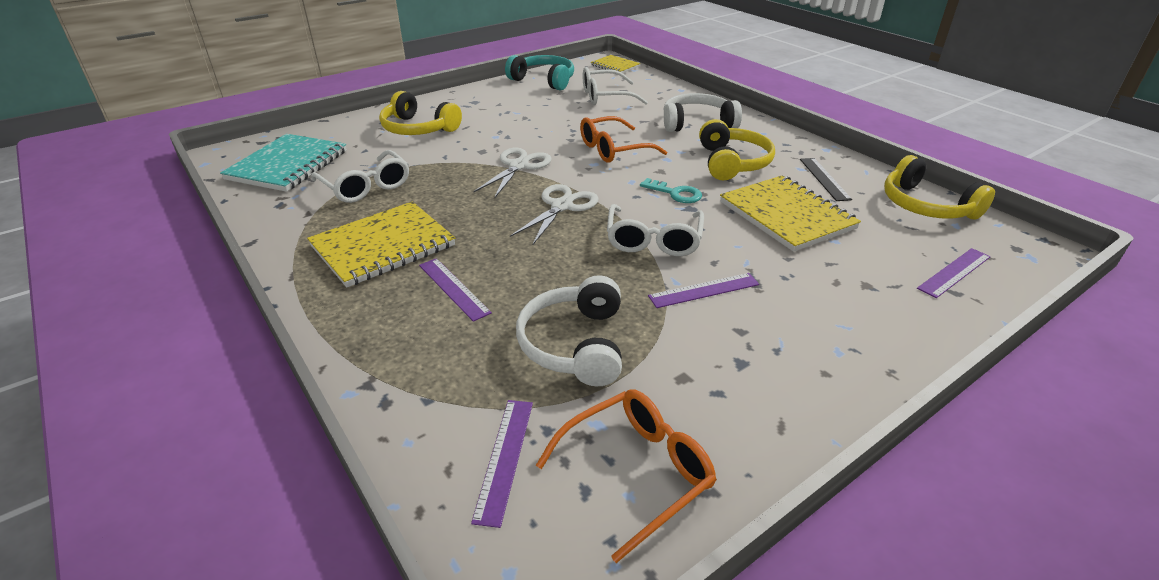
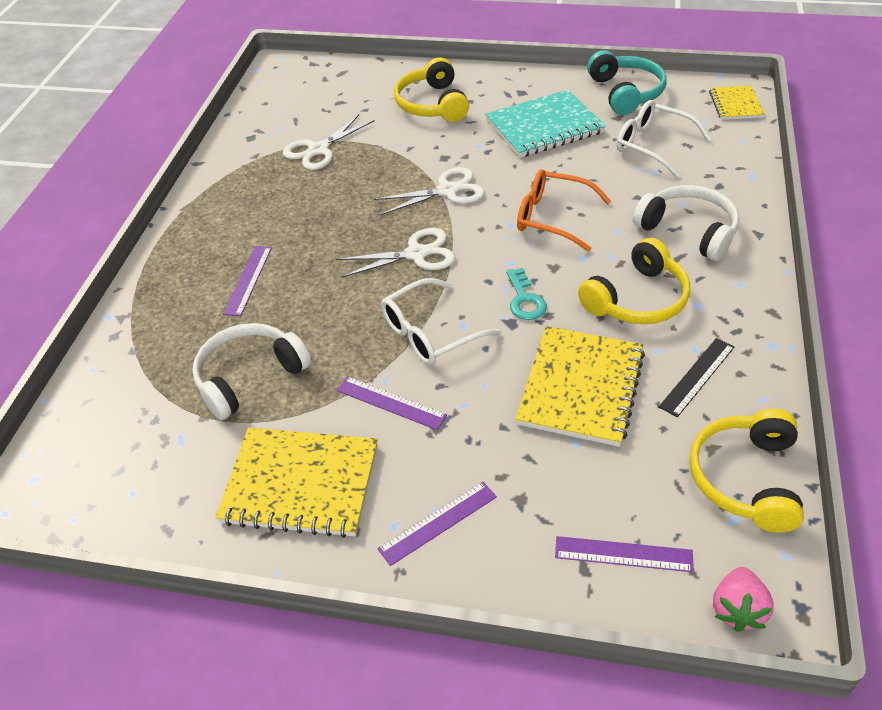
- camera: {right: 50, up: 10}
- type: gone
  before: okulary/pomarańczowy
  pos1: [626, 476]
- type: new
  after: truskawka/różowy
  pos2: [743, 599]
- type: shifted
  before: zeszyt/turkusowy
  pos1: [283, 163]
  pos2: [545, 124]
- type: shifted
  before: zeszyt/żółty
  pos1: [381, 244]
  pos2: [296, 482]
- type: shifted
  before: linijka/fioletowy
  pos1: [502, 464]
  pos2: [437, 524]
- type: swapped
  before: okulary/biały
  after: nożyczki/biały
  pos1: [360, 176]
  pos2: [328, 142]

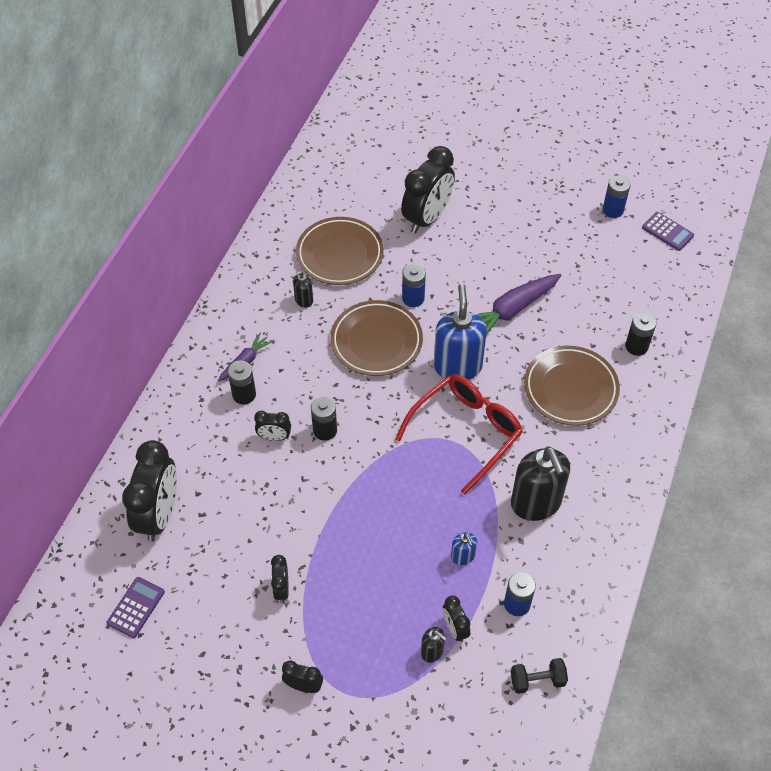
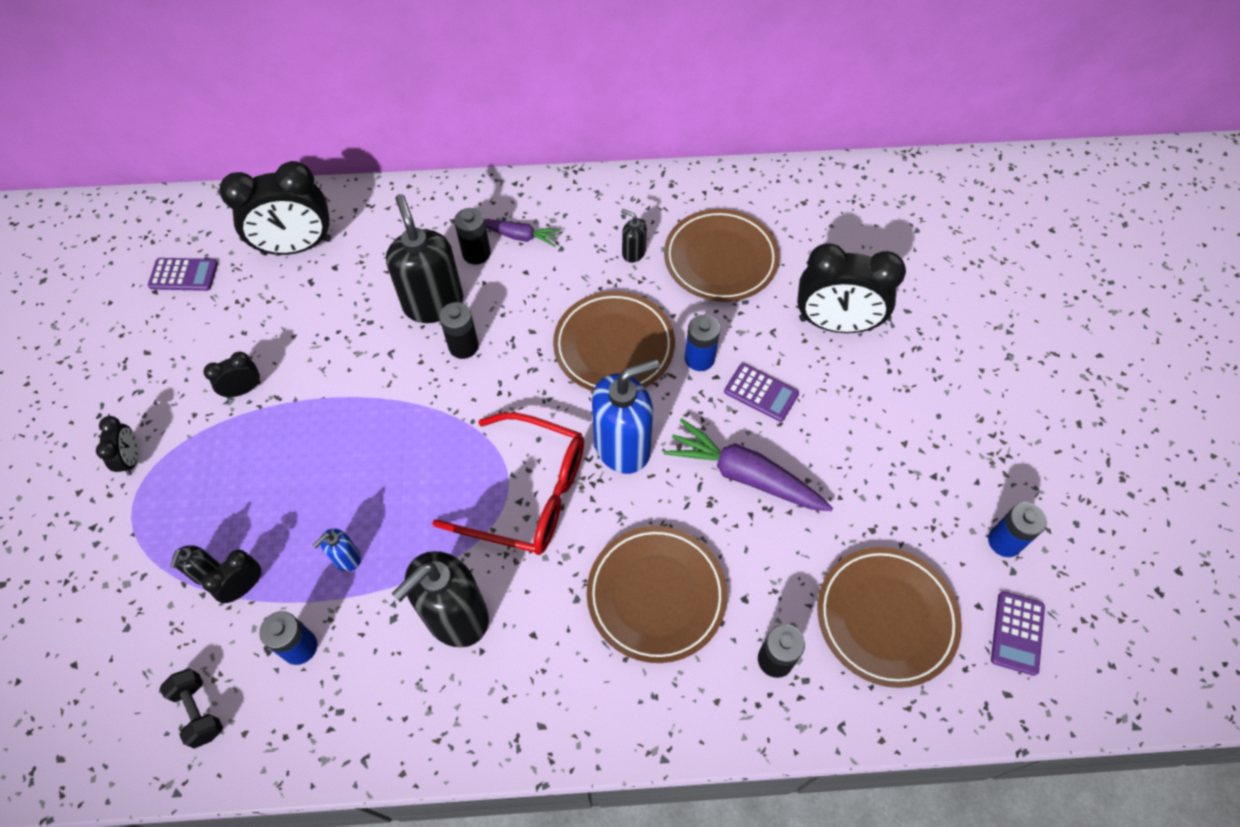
- camera: {right: 65, up: 5}
- type: new
  after: kalkulator/fioletowy
  pos2: [761, 392]
- type: new
  after: talerz/brązowy
  pos2: [889, 617]
- type: swapped
  before: budzik/czarny
  after: dozownik mydła/czarny
  pos1: [272, 426]
  pos2: [424, 258]

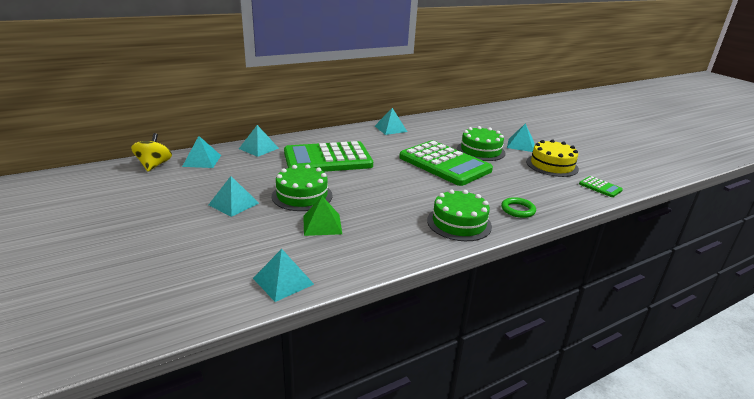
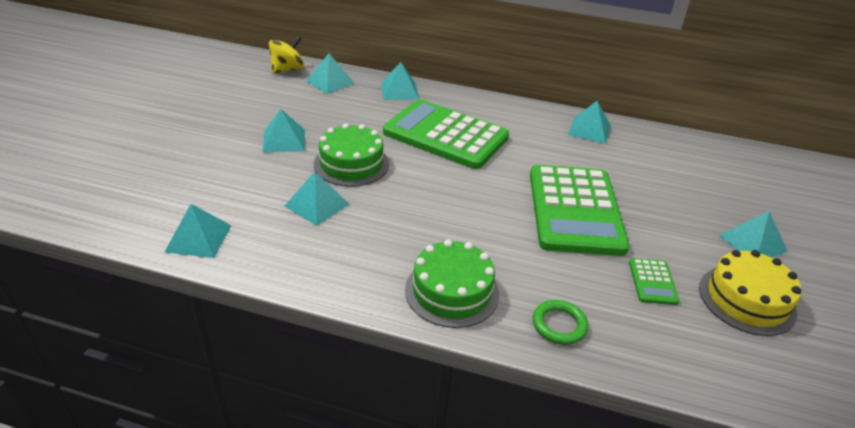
- camera: {right: 45, up: 10}
- type: gone
  before: tort/zielony
  pos1: [481, 143]
- type: shifted
  before: kalkulator/zielony
  pos1: [601, 186]
  pos2: [654, 281]
- type: repainted
  before: piramida/zielony
  after: piramida/turkusowy
  pos1: [322, 216]
  pos2: [316, 199]

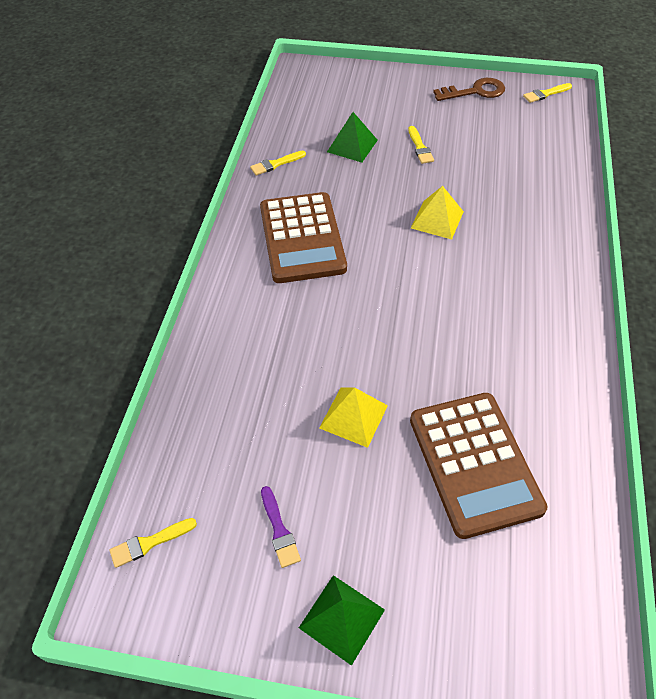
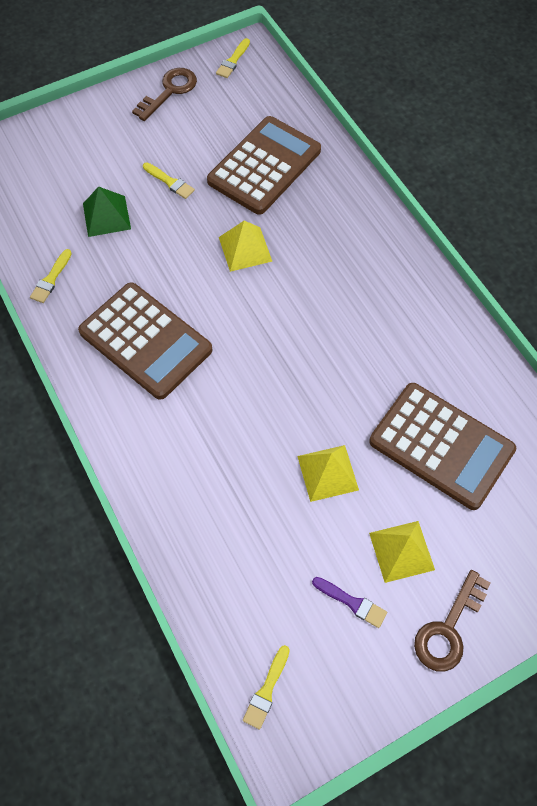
- camera: {right: -40, up: 10}
- type: new
  after: kalkulator/brązowy
  pos2: [264, 165]
- type: new
  after: piramida/żółty
  pos2: [402, 552]
- type: swapped
  before: piramida/zielony
  after: klucz/brązowy
  pos1: [342, 620]
  pos2: [452, 621]

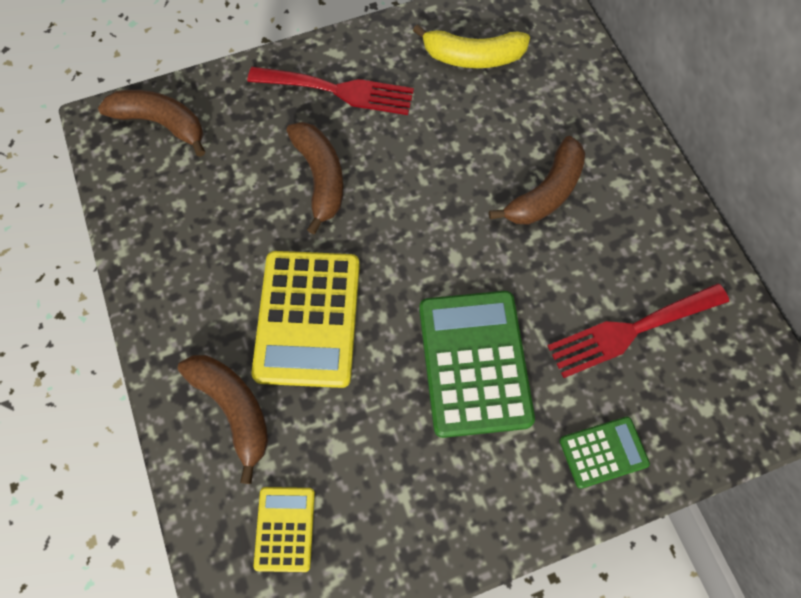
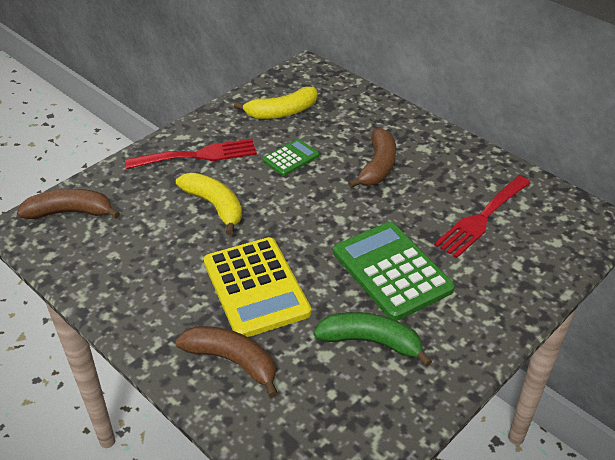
- camera: {right: -25, up: -25}
- type: gone
  before: kalkulator/żółty
  pos1: [284, 529]
- type: new
  after: banan/zielony
  pos2: [373, 339]
- type: shifted
  before: kalkulator/zielony
  pos1: [605, 453]
  pos2: [291, 157]
- type: repainted
  before: banan/brązowy
  after: banan/żółty
  pos1: [314, 178]
  pos2: [209, 204]

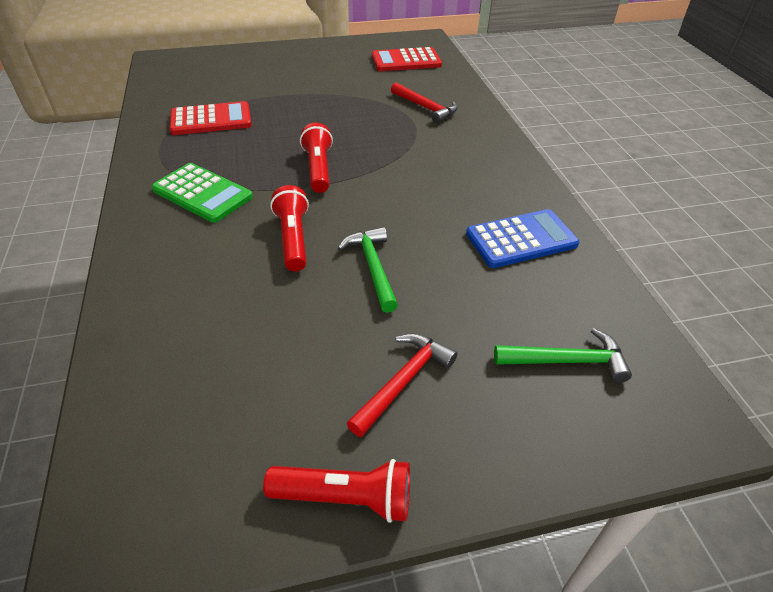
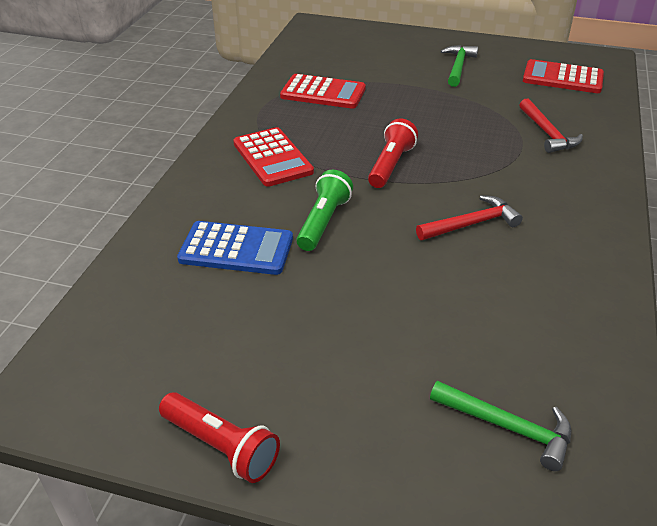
- camera: {right: 30, up: -5}
- type: shifted
  before: młotek/zielony
  pos1: [368, 270]
  pos2: [459, 66]
- type: shifted
  before: młotek/czerwony
  pos1: [402, 385]
  pos2: [469, 217]
- type: shifted
  before: kalkulator/niebieski
  pos1: [522, 238]
  pos2: [235, 248]
- type: repainted
  before: kalkulator/zielony
  after: kalkulator/czerwony
  pos1: [202, 193]
  pos2: [273, 157]
- type: repainted
  before: latarka/czerwony
  after: latarka/zielony
  pos1: [289, 228]
  pos2: [324, 210]

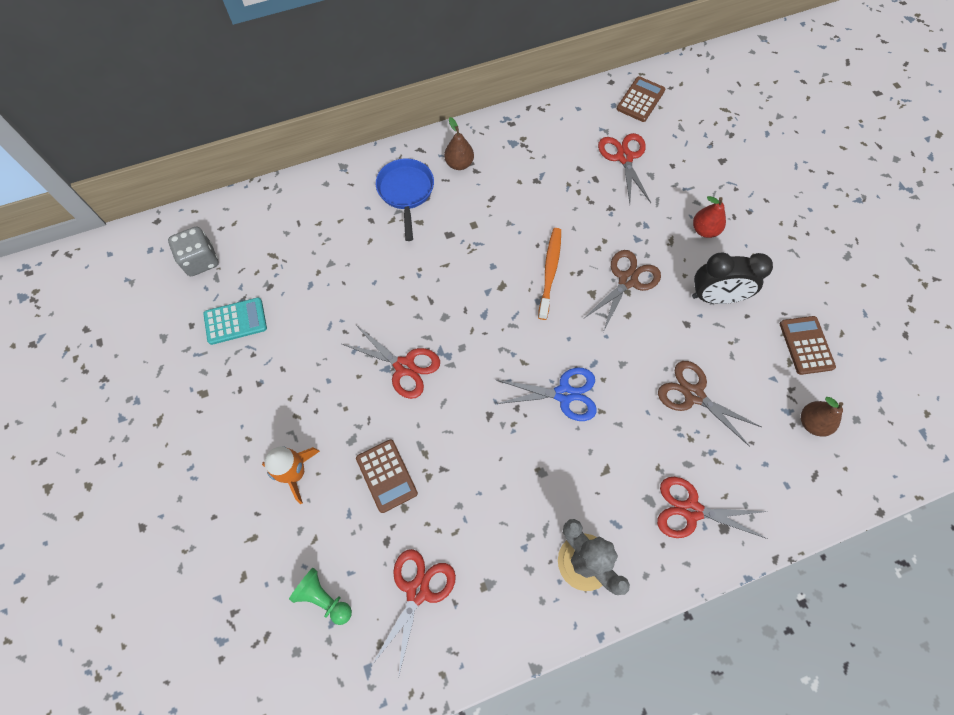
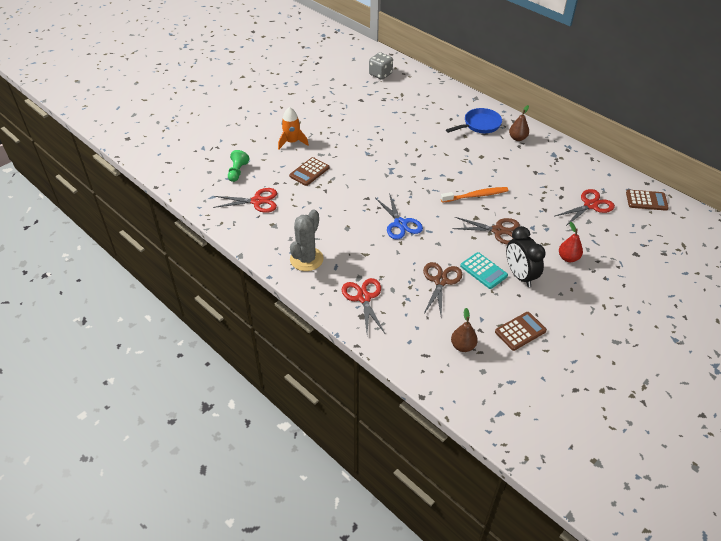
- camera: {right: 65, up: -20}
- type: gone
  before: nożyczki/czerwony
  pos1: [391, 361]
- type: shifted
  before: kalkulator/turkusowy
  pos1: [235, 321]
  pos2: [484, 270]

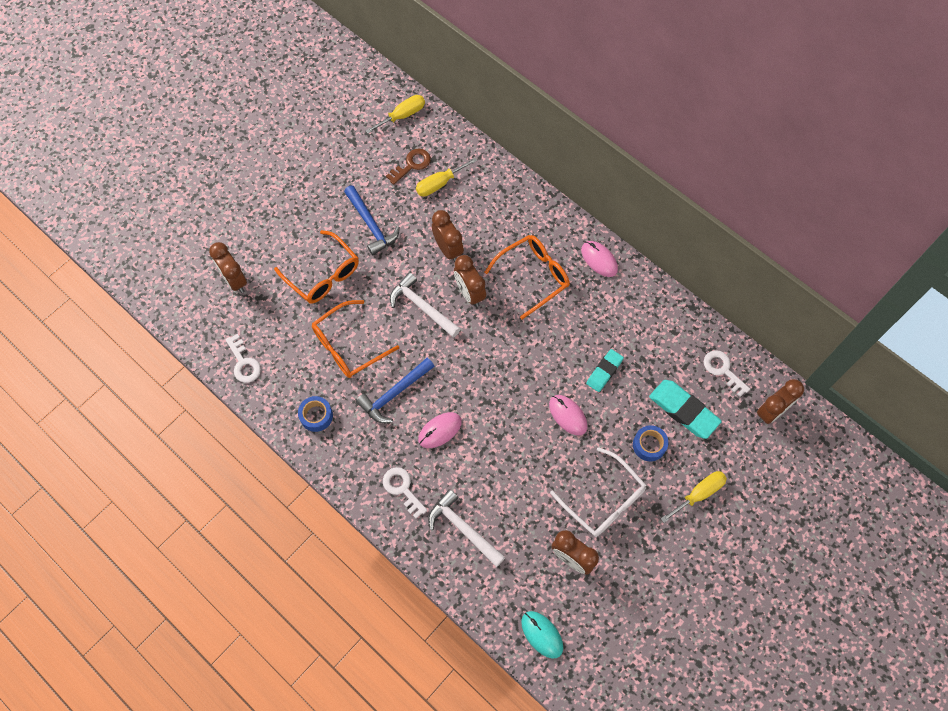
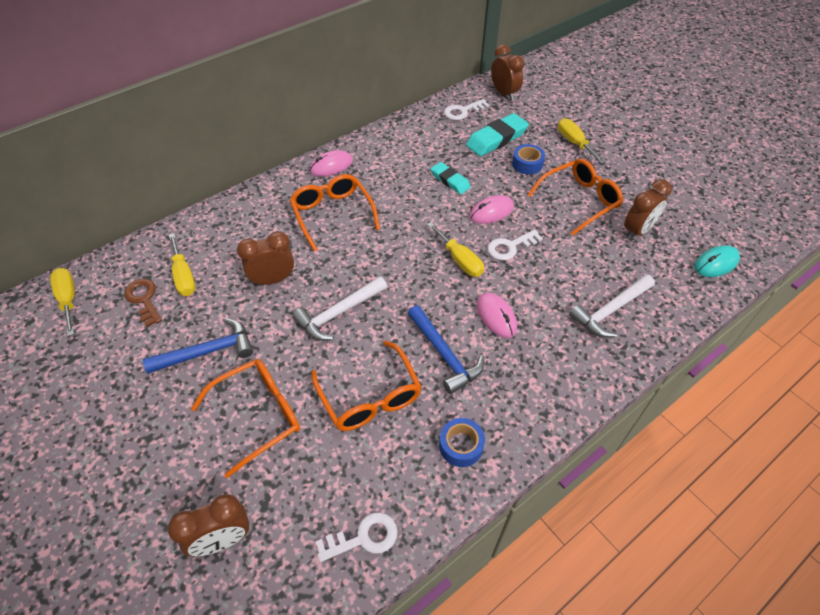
- camera: {right: -80, up: -15}
- type: gone
  before: budzik/brązowy
  pos1: [470, 281]
- type: new
  after: śrubokręt/żółty
  pos2: [455, 249]
- type: shifted
  before: klucz/biały
  pos1: [405, 493]
  pos2: [515, 245]
- type: repainted
  before: okulary/biały
  after: okulary/pomarańczowy
  pos1: [598, 492]
  pos2: [575, 197]

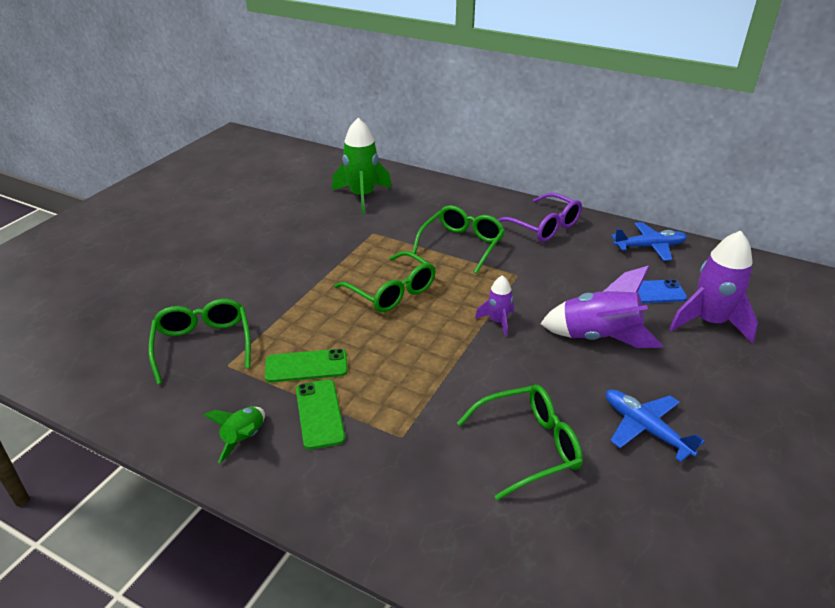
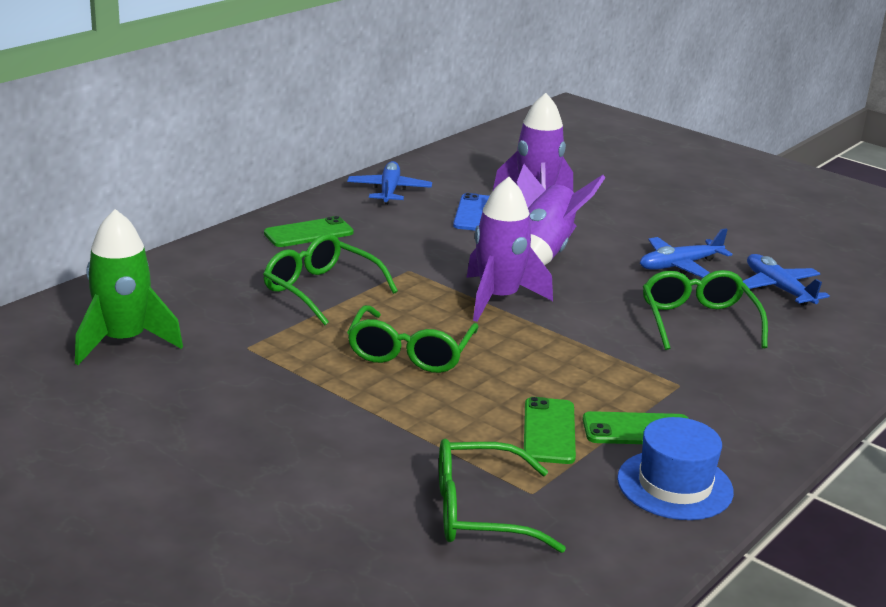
- camera: {right: -80, up: -10}
- type: new
  after: samolot/niebieski
  pos2: [786, 280]
- type: swapped
  before: rakieta/zielony
  after: kapelusz/niebieski
  pos1: [234, 435]
  pos2: [675, 468]
- type: swapped
  before: okulary/fioletowy
  after: telefon/zielony
  pos1: [539, 217]
  pos2: [309, 231]
- type: rotated
  before: okulary/zielony
  pos1: [385, 281]
  pos2: [412, 339]
  turn: 135
- type: scaled
  before: rakieta/fioletowy
  pos1: [494, 306]
  pos2: [510, 249]
  scale: 1.88

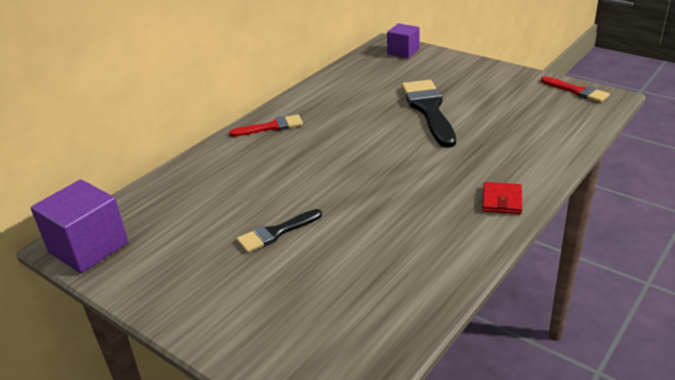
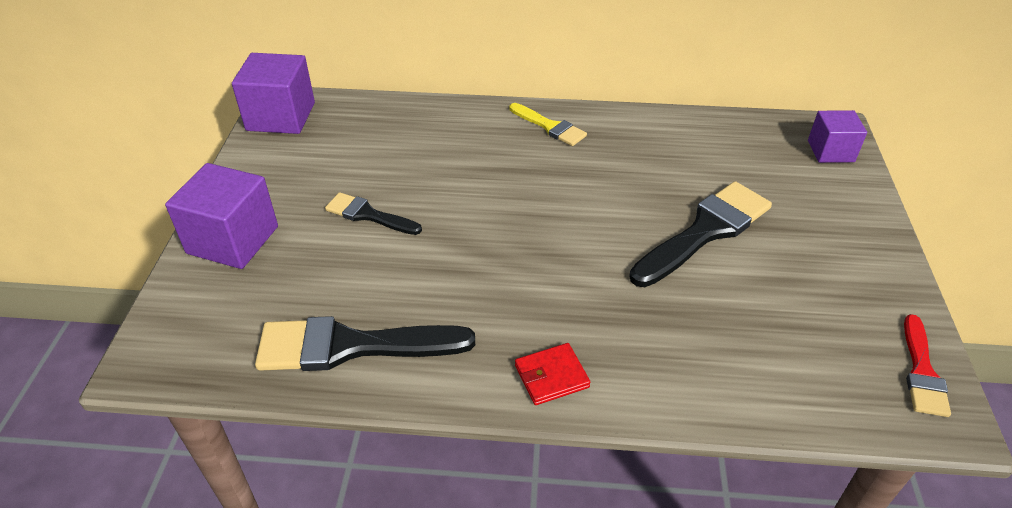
- camera: {right: 55, up: 10}
- type: new
  after: sześcian/fioletowy
  pos2: [221, 216]
- type: new
  after: pędzel/czarny
  pos2: [365, 343]
- type: repainted
  before: pędzel/czerwony
  after: pędzel/żółty
  pos1: [266, 126]
  pos2: [548, 124]

